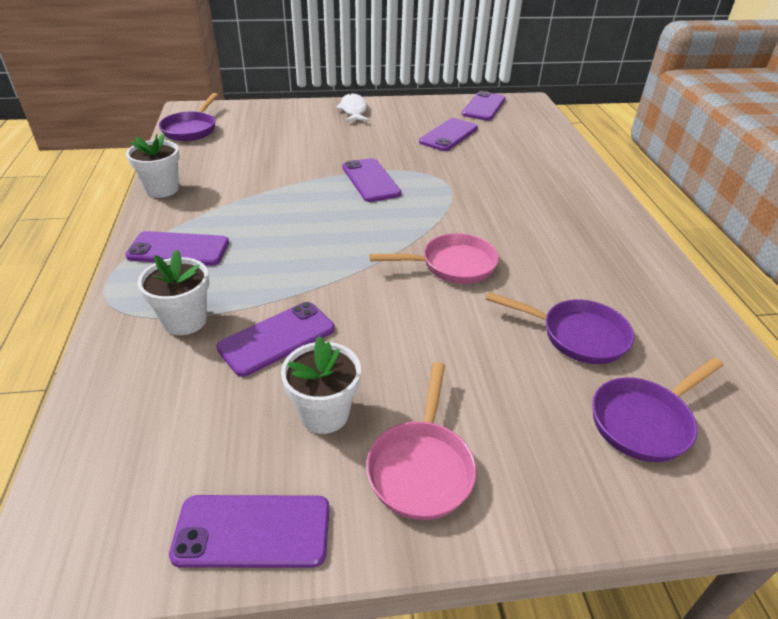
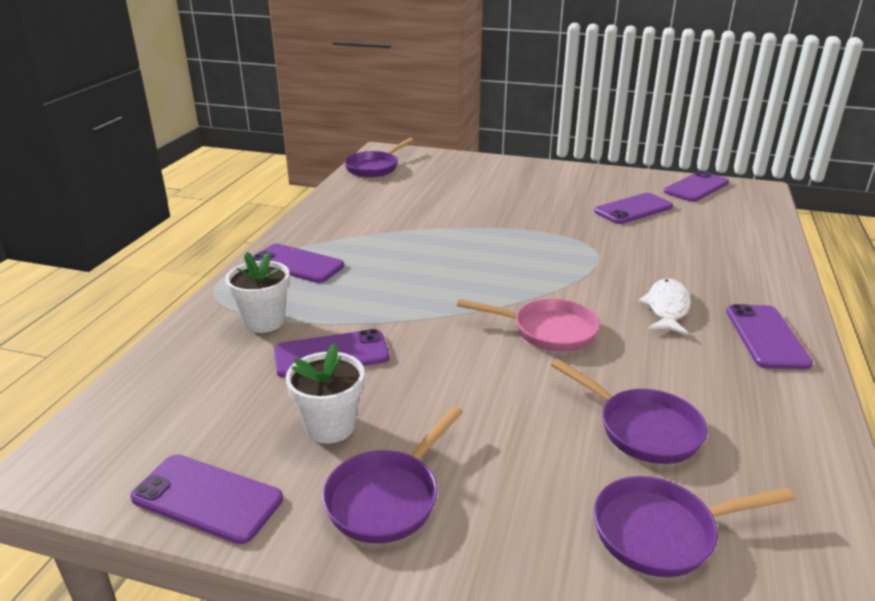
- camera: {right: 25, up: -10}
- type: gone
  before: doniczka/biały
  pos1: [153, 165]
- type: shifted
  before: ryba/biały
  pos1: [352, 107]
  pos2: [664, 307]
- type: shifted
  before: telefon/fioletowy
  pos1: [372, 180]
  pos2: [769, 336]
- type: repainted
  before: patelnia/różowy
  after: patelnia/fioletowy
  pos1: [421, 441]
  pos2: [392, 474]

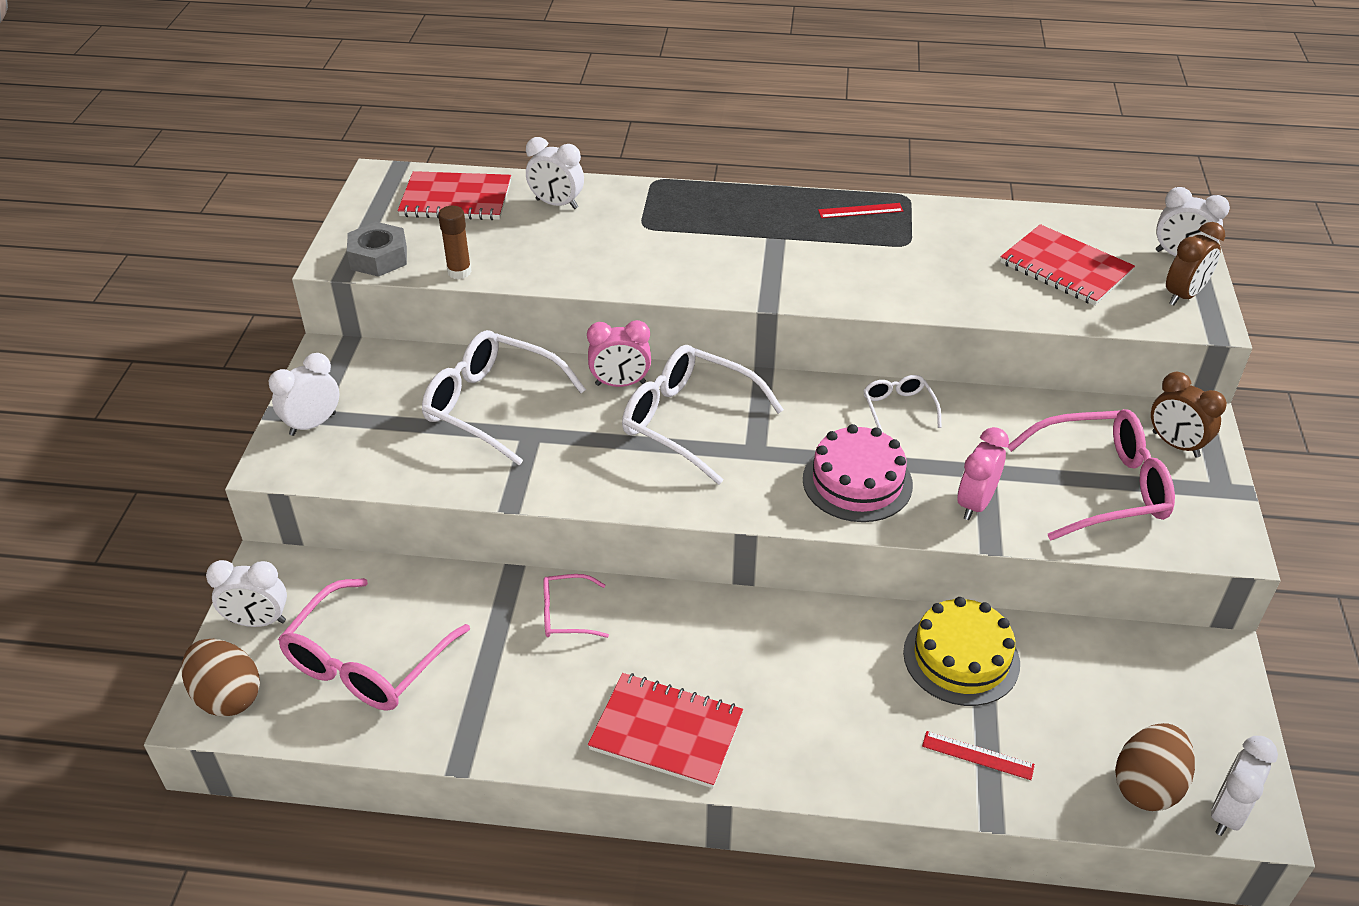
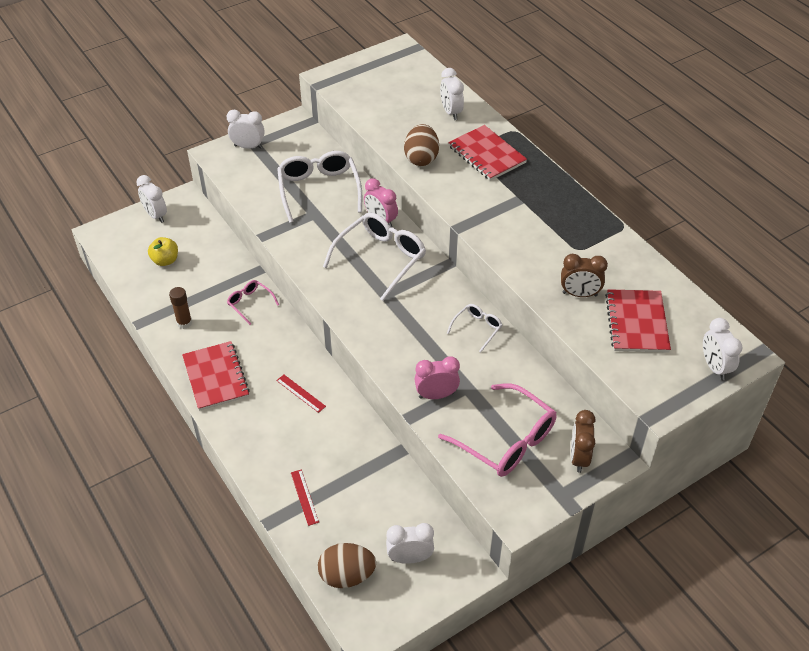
- camera: {right: 50, up: 5}
- type: gone
  before: nakrętka/szary
  pos1: [377, 249]
- type: gone
  before: tort/różowy
  pos1: [858, 473]
- type: gone
  before: tort/żółty
  pos1: [961, 651]
- type: shifted
  before: jajko/brązowy
  pos1: [221, 678]
  pos2: [421, 145]
- type: shifted
  before: zeszyt/czerwony
  pos1: [454, 195]
  pos2: [487, 153]
- type: shifted
  before: klej w sztyfcie/brązowy
  pos1: [455, 242]
  pos2: [180, 308]
- type: shifted
  before: linijka/czerwony
  pos1: [860, 210]
  pos2: [301, 394]
- type: shifted
  before: budzik/brązowy
  pos1: [1195, 264]
  pos2: [584, 275]
- type: shifted
  before: budzik/biały
  pos1: [1244, 786]
  pos2: [410, 543]
- type: swapped
  before: okulary/różowy
  after: jabłko/żółty
  pos1: [374, 644]
  pos2: [163, 251]
- type: rotated
  before: okulary/biały
  pos1: [703, 415]
  pos2: [374, 256]
  turn: 45

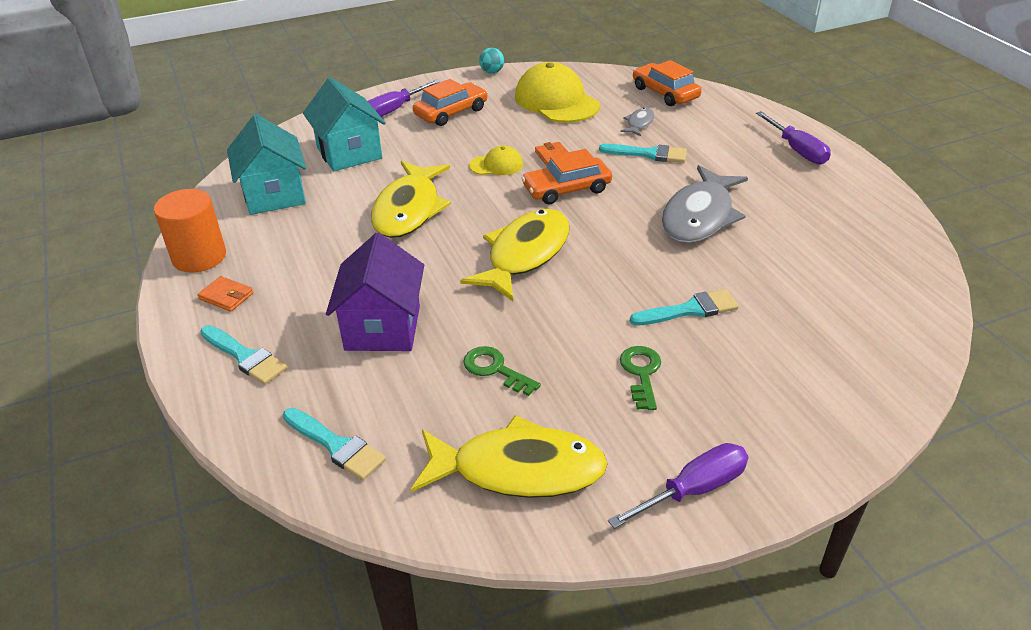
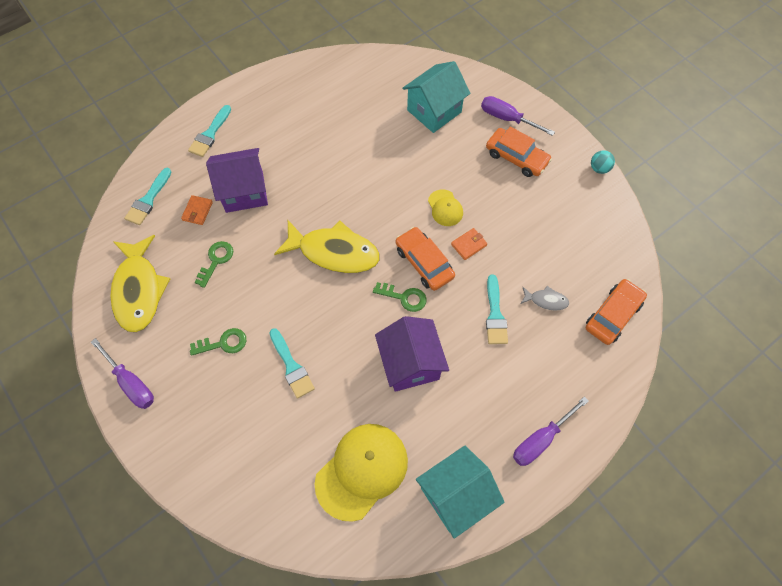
- camera: {right: 75, up: 25}
- type: gone
  before: walec/pomarańczowy
  pos1: [190, 231]
- type: gone
  before: ryba/żółty
  pos1: [411, 199]
- type: new
  after: klucz/zielony
  pos2: [400, 297]
- type: shifted
  before: portfel/pomarańczowy
  pos1: [225, 294]
  pos2: [197, 210]
- type: shifted
  before: domek/turkusowy
  pos1: [266, 164]
  pos2: [460, 492]
- type: shifted
  before: czapka/żółty
  pos1: [557, 92]
  pos2: [361, 473]
- type: swapped
  before: ryba/szary
  after: domek/fioletowy
  pos1: [705, 204]
  pos2: [412, 354]

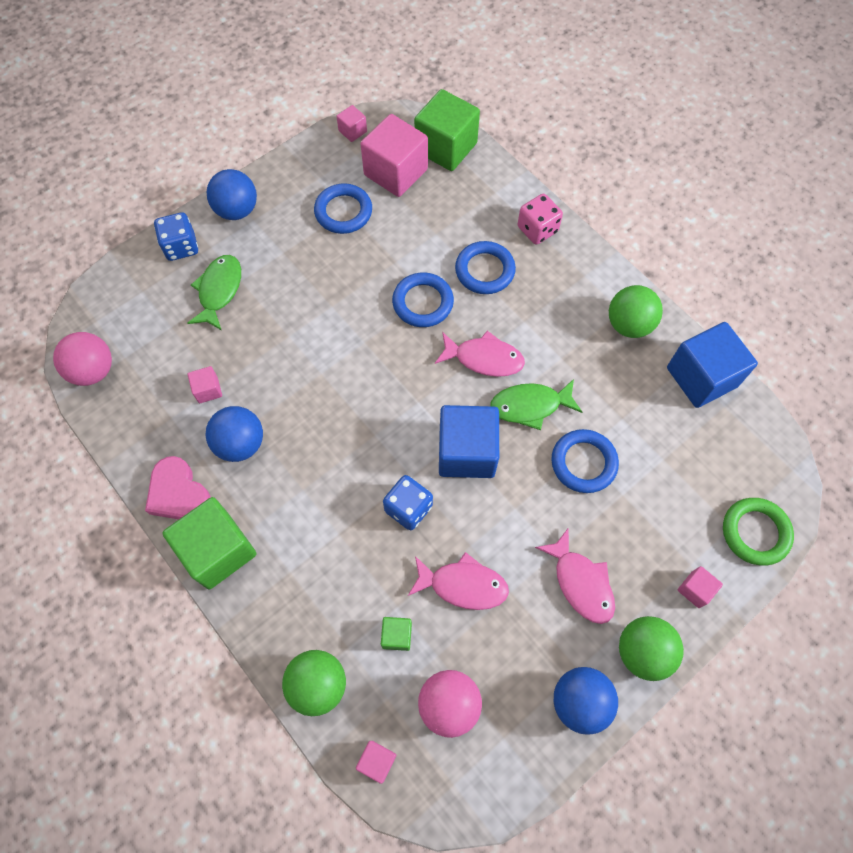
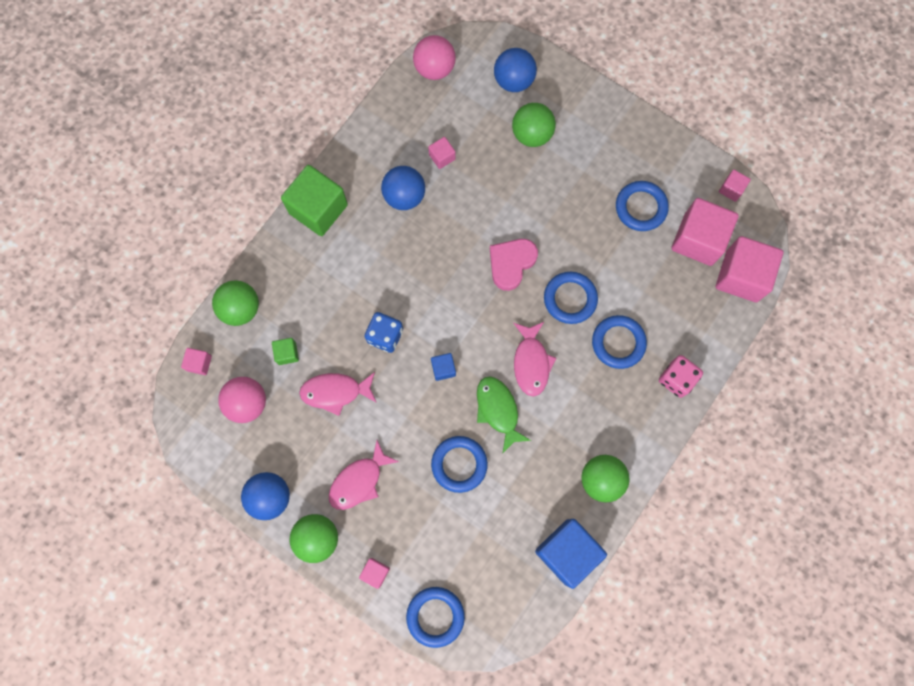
- camera: {right: 75, up: 10}
- type: gone
  before: kostka do gry/niebieski
  pos1: [176, 236]
- type: shifted
  before: serce/różowy
  pos1: [178, 487]
  pos2: [514, 265]
- type: shifted
  before: piłka/niebieski
  pos1: [232, 194]
  pos2: [515, 70]
- type: swapped
  before: ryba/zielony
  after: piłka/zielony
  pos1: [214, 293]
  pos2: [534, 125]
- type: repainted
  before: sześcian/zielony
  after: sześcian/różowy
  pos1: [447, 130]
  pos2: [750, 269]
- type: repainted
  before: pierścień/zielony
  after: pierścień/niebieski
  pos1: [758, 532]
  pos2: [435, 617]
- type: rotated
  before: ryba/różowy
  pos1: [458, 581]
  pos2: [338, 394]
  turn: 90
- type: scaled
  before: sześcian/niebieski
  pos1: [469, 441]
  pos2: [443, 367]
  scale: 0.46

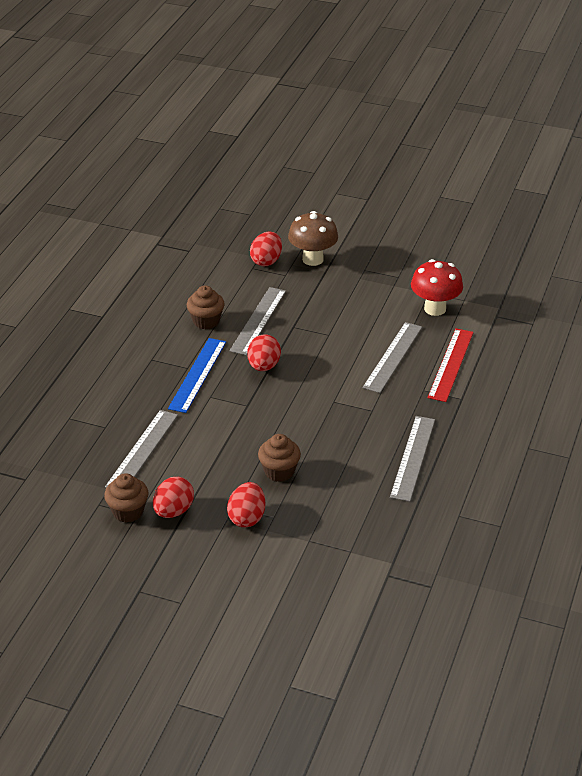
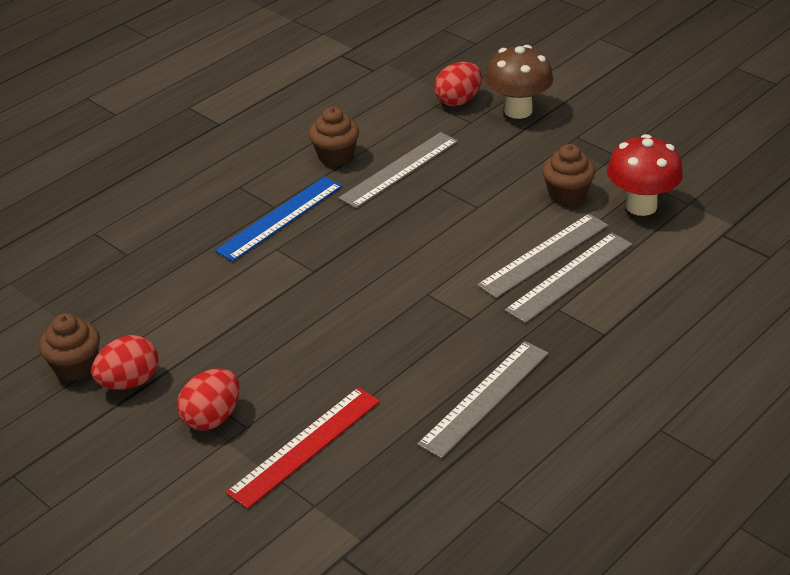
- camera: {right: 25, up: 0}
- type: gone
  before: jajko/czerwony
  pos1: [264, 352]
- type: shifted
  before: linijka/szary
  pos1: [141, 449]
  pos2: [569, 278]
- type: shifted
  before: muffinka/brązowy
  pos1: [279, 458]
  pos2: [568, 175]
- type: shifted
  before: linijka/czerwony
  pos1: [450, 365]
  pos2: [303, 448]

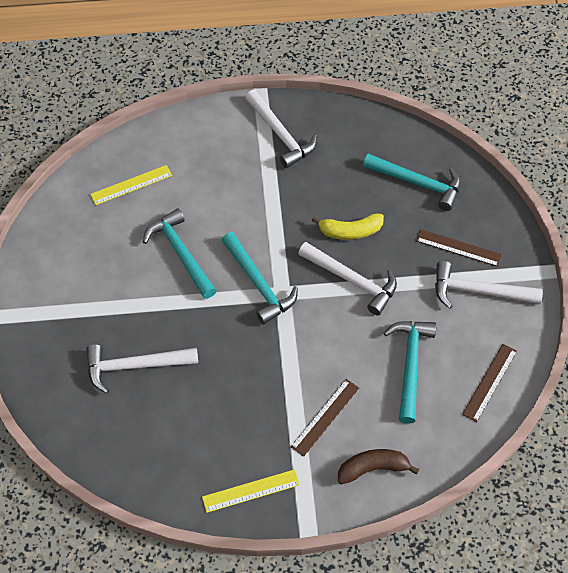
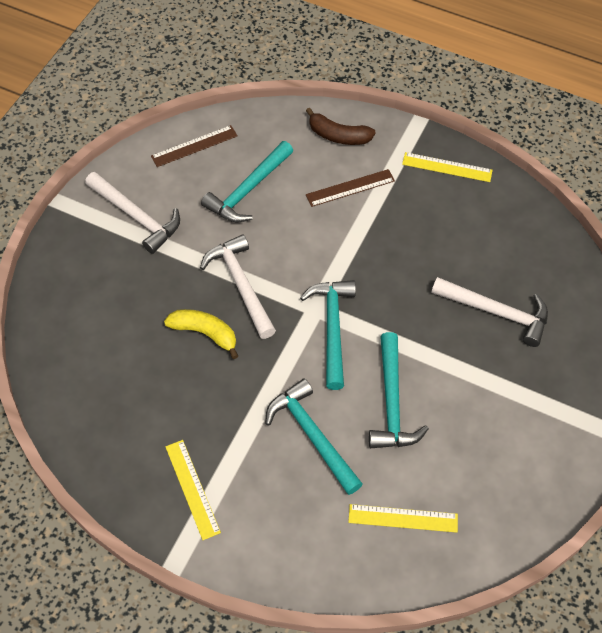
- camera: {right: -150, up: 0}
- type: gone
  before: linijka/brązowy
  pos1: [459, 248]
- type: shifted
  before: młotek/turkusowy
  pos1: [412, 182]
  pos2: [314, 437]
- type: swapped
  before: młotek/biały
  after: linijka/żółty
  pos1: [281, 129]
  pos2: [193, 490]

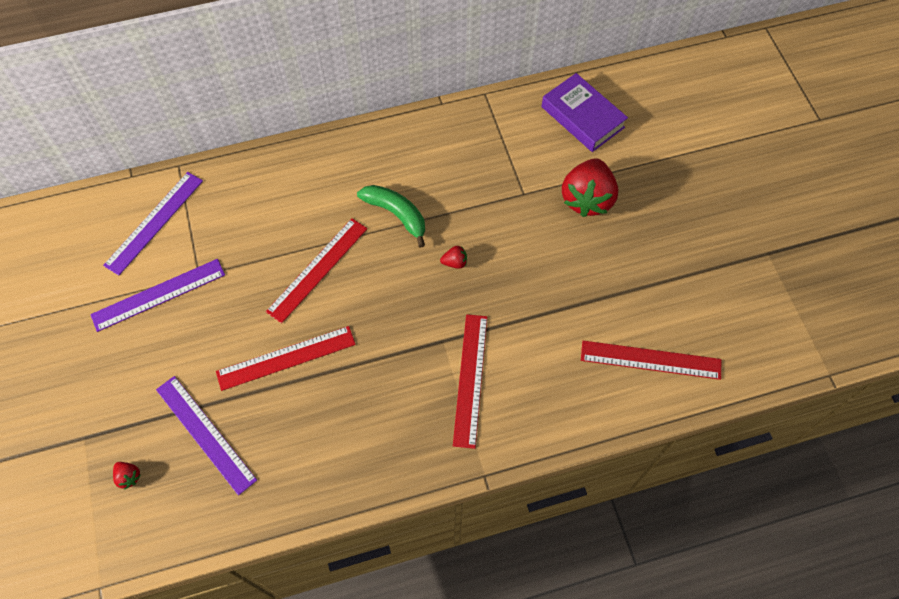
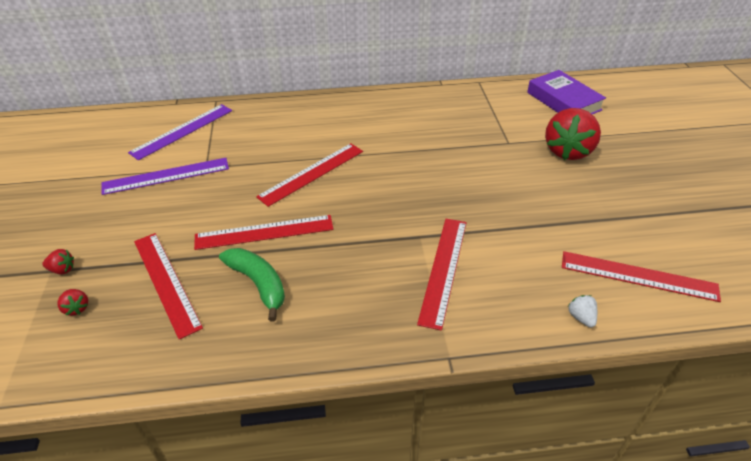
- camera: {right: 10, up: -20}
- type: new
  after: truskawka/biały
  pos2: [582, 311]
- type: shifted
  before: banan/zielony
  pos1: [391, 216]
  pos2: [252, 285]
- type: shifted
  before: truskawka/czerwony
  pos1: [453, 257]
  pos2: [58, 262]
- type: repainted
  before: linijka/fioletowy
  after: linijka/czerwony
  pos1: [206, 436]
  pos2: [168, 286]

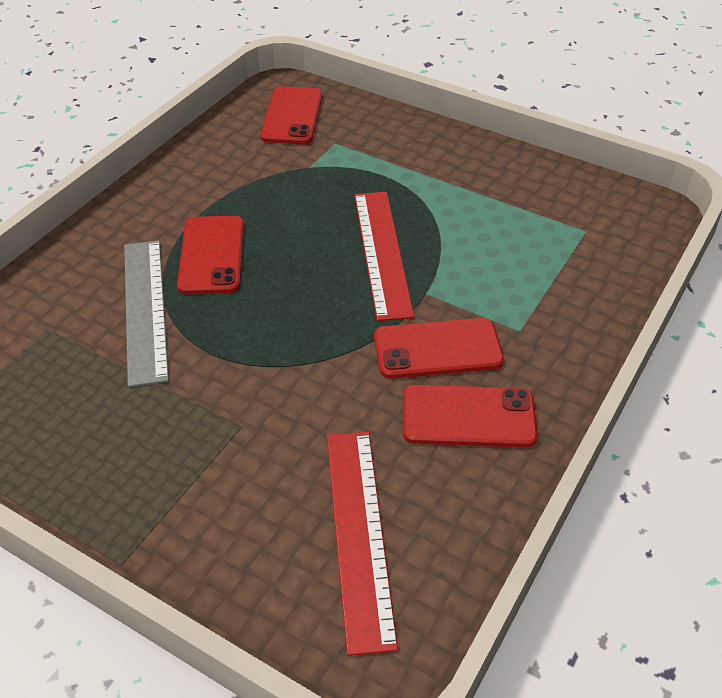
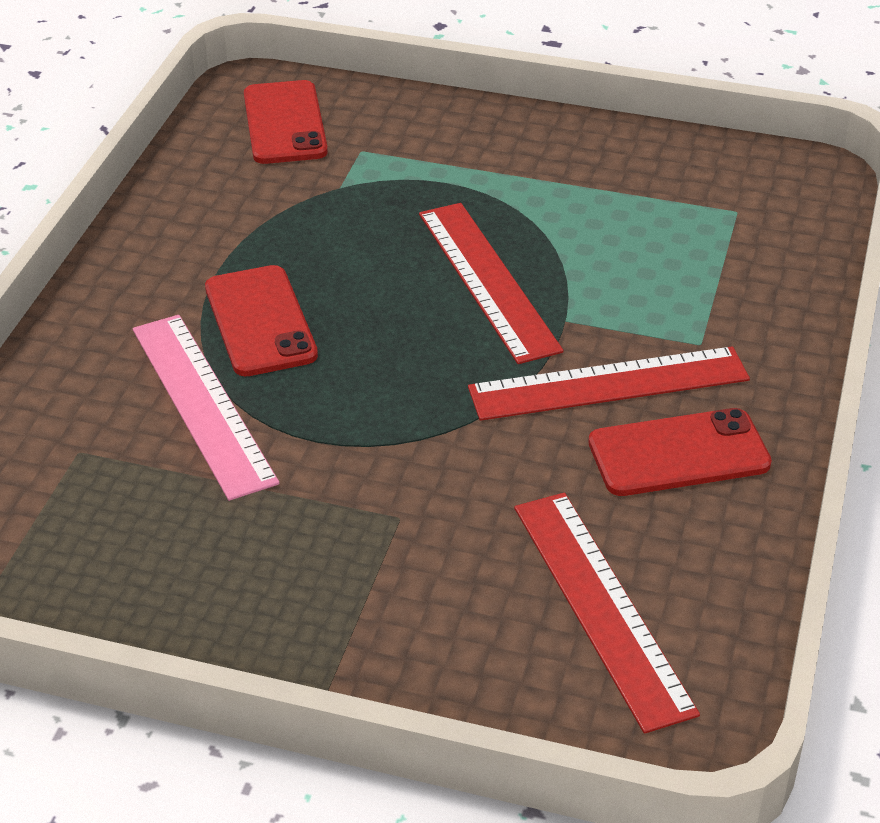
- camera: {right: -15, up: -5}
- type: swapped
  before: telefon/czerwony
  after: linijka/czerwony
  pos1: [439, 348]
  pos2: [609, 383]
- type: repainted
  before: linijka/szary
  after: linijka/różowy
  pos1: [146, 313]
  pos2: [206, 408]

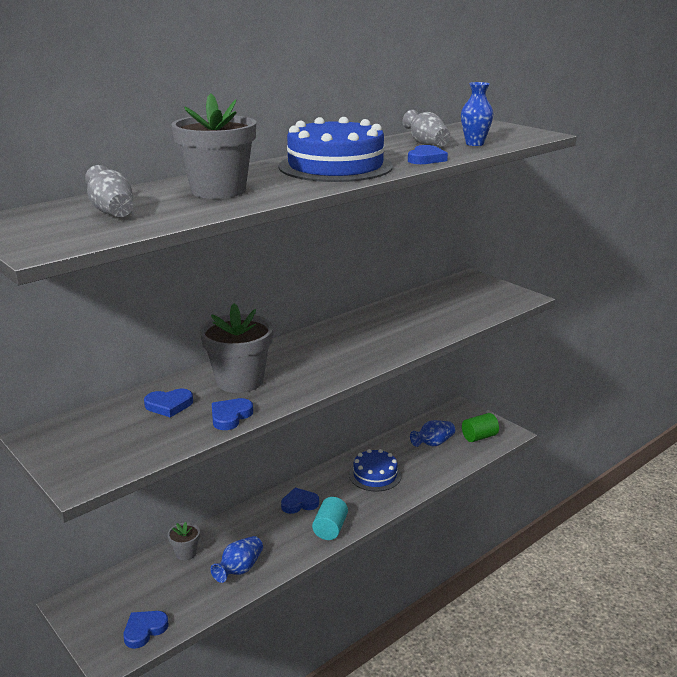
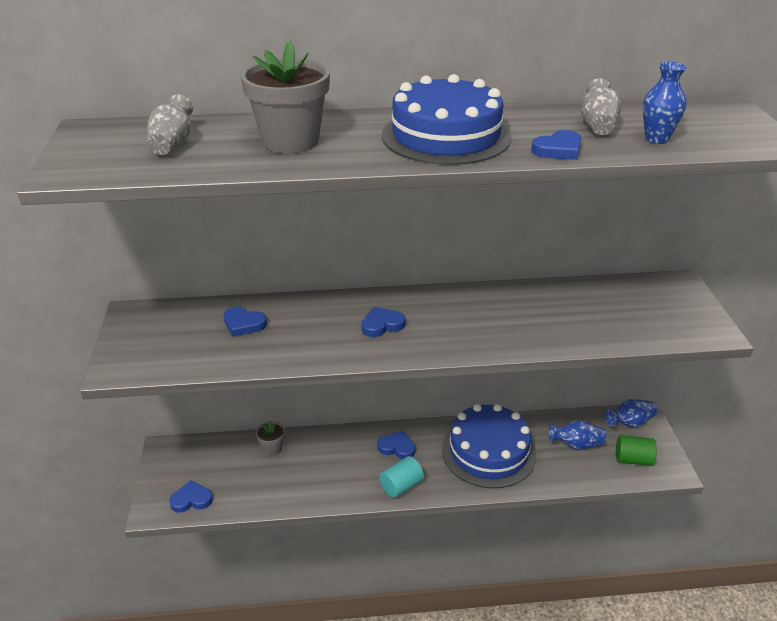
- camera: {right: 35, up: 10}
- type: gone
  before: doniczka/szary
  pos1: [236, 348]
- type: shifted
  before: wazon/niebieski
  pos1: [237, 559]
  pos2: [631, 413]
- type: shifted
  before: serce/niebieski
  pos1: [232, 414]
  pos2: [383, 322]
- type: scaled
  before: tort/niebieski
  pos1: [375, 470]
  pos2: [489, 446]
  scale: 1.69

